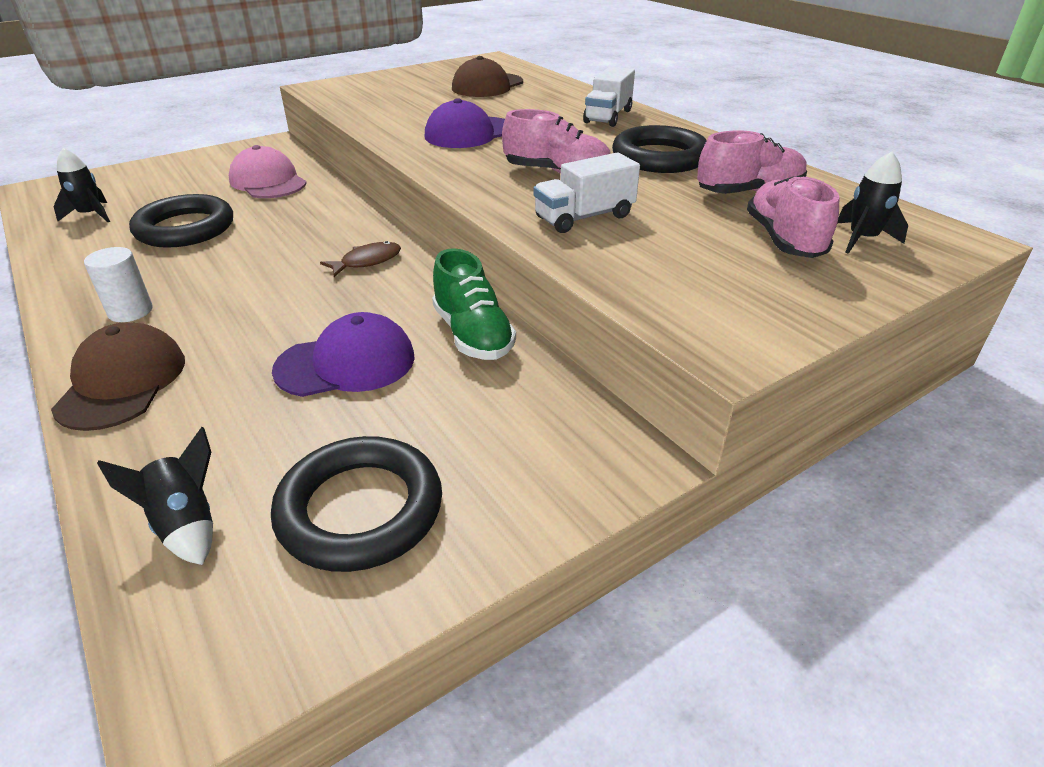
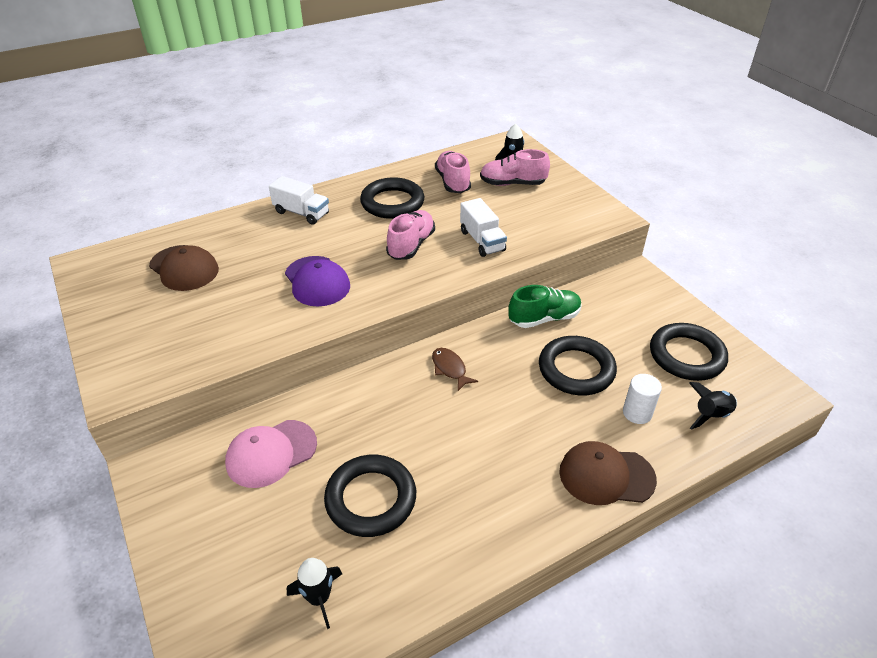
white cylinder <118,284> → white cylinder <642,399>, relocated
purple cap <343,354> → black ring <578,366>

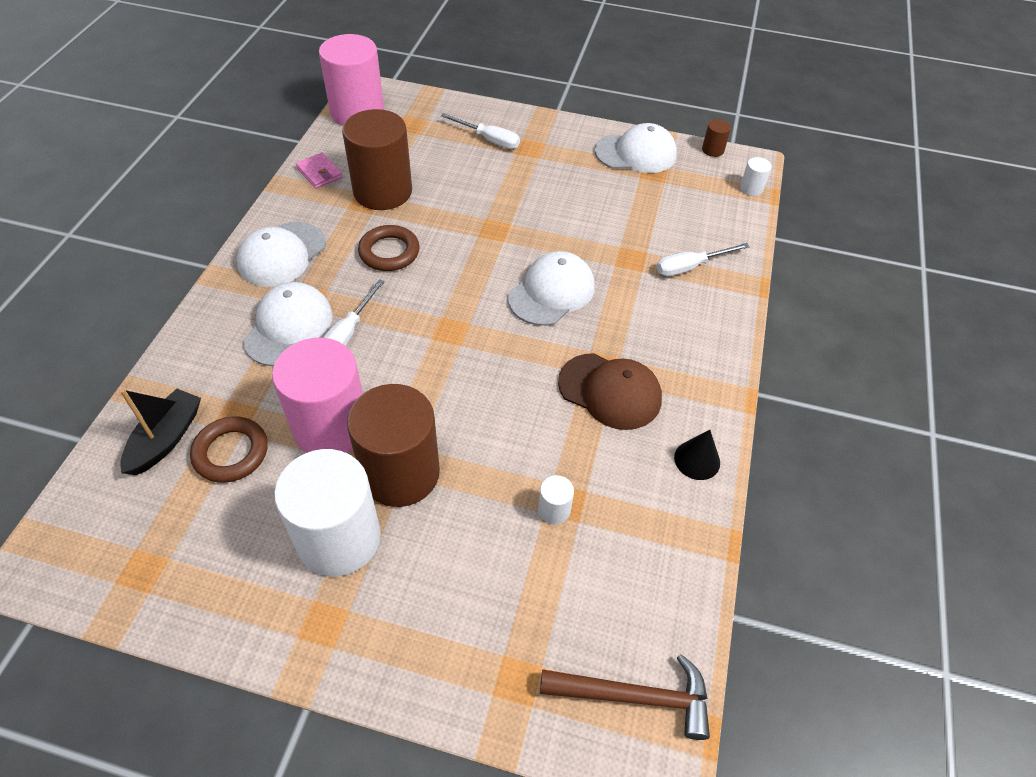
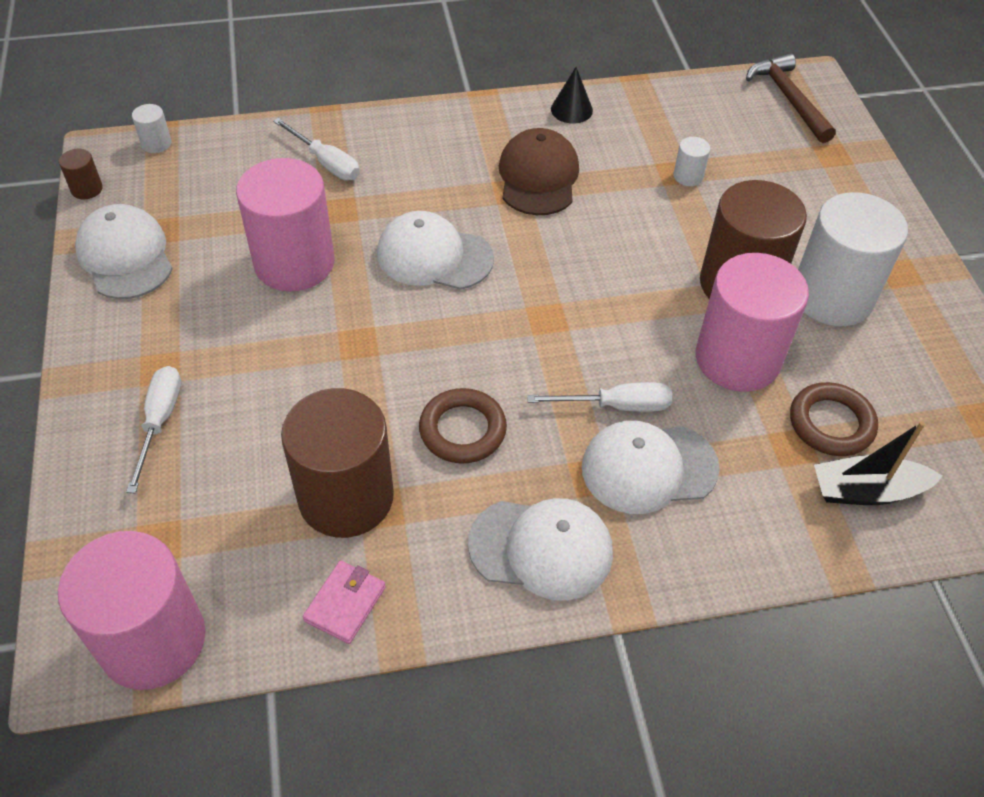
- → pink cylinder <285,224>

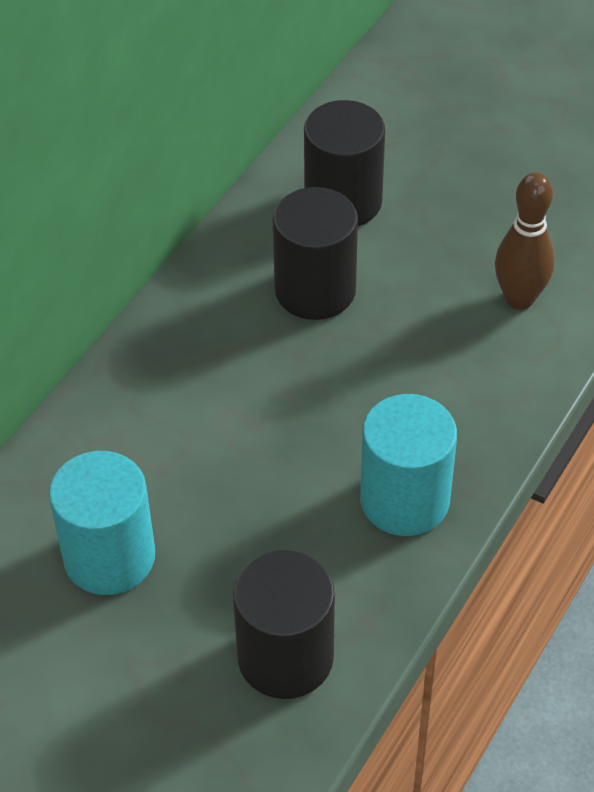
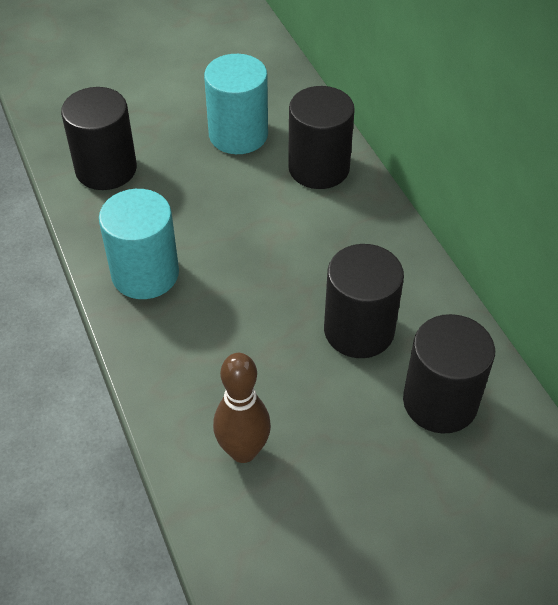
- → black cylinder <321,137>

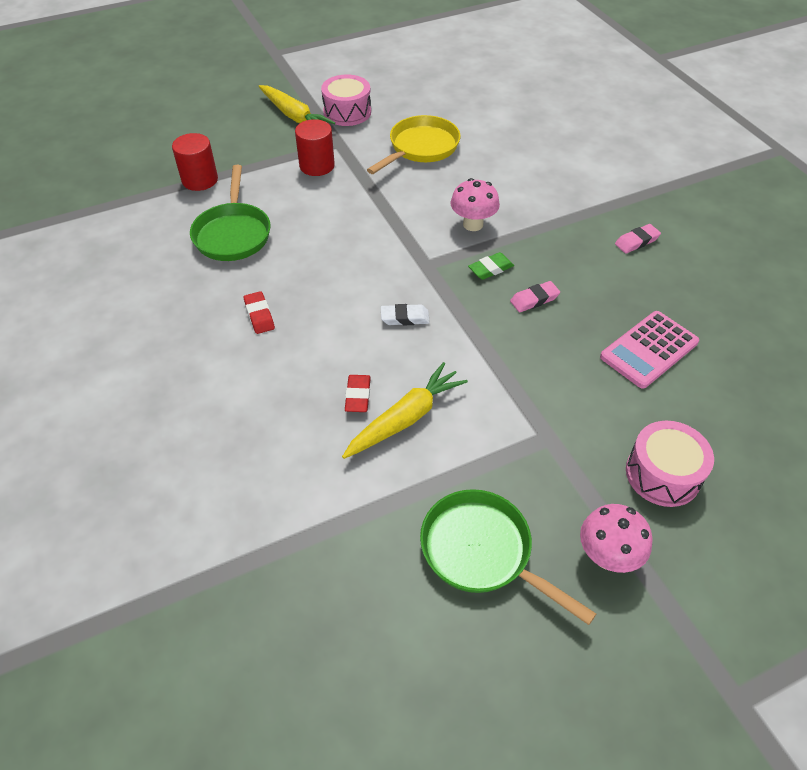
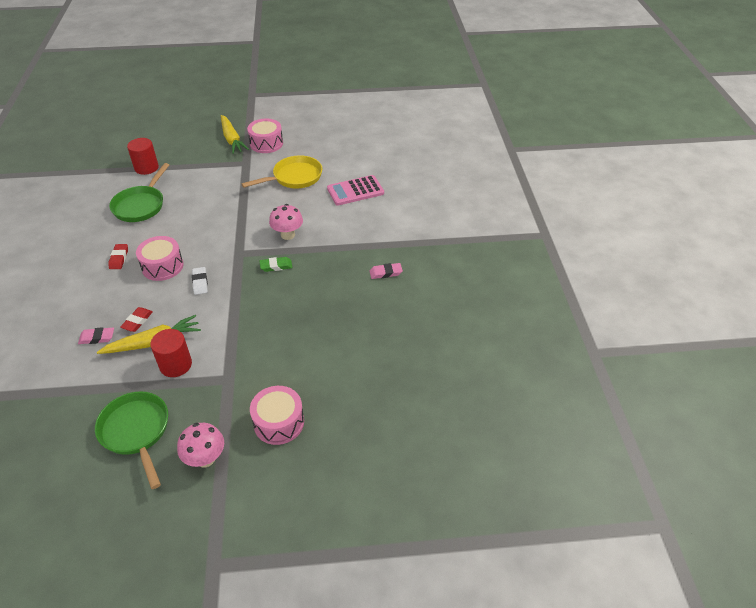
red cylinder <315,147> → red cylinder <171,353>, relocated
white eraser <405,314> → white eraser <200,281>, 60 degrees clockwise
pink eraser <535,296> → pink eraser <96,335>, relocated
pink calculator <649,350> → pink calculator <355,190>, relocated
- → pink drum <160,258>

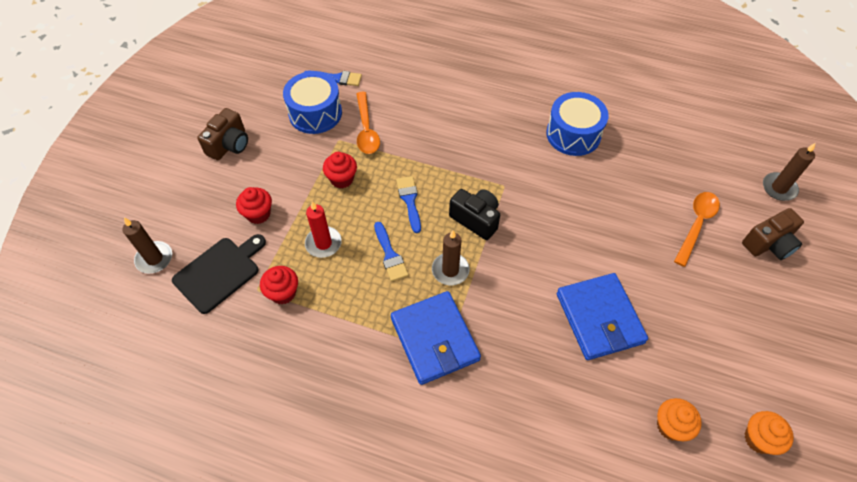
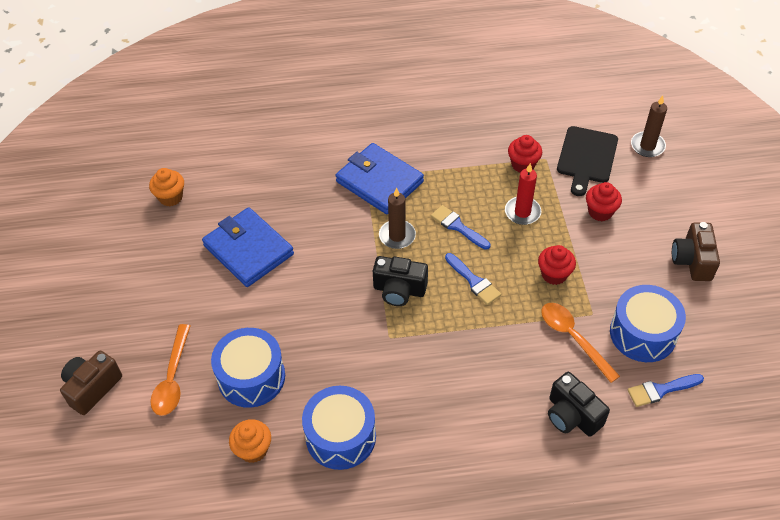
orange cupcake <769,433> → orange cupcake <250,441>, relocated
brown candle <789,172> → -
- → blue drum <248,368>
- → black camera <579,404>

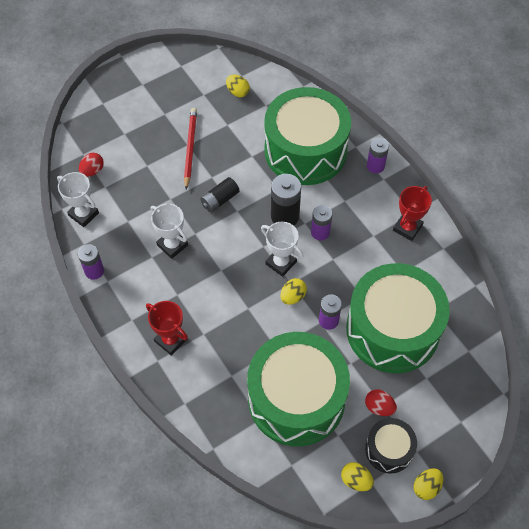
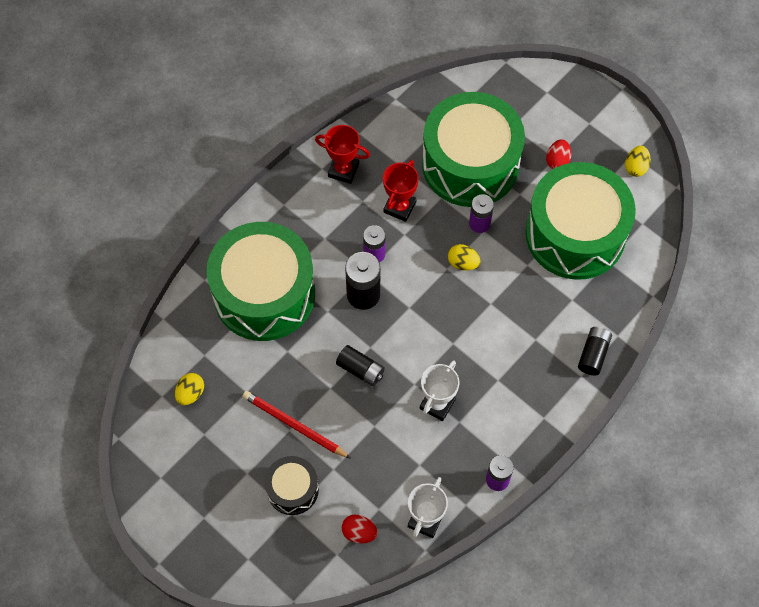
red trophy <167,328> → red trophy <401,191>, relocated
red pencil <190,149> → red pencil <296,425>, 45 degrees clockwise
white trophy <282,249> → -
black drum <391,446> → black drum <292,485>, relocated
purple battery <378,155> → -
yellow egg <428,484> → -
- → black battery <595,351>

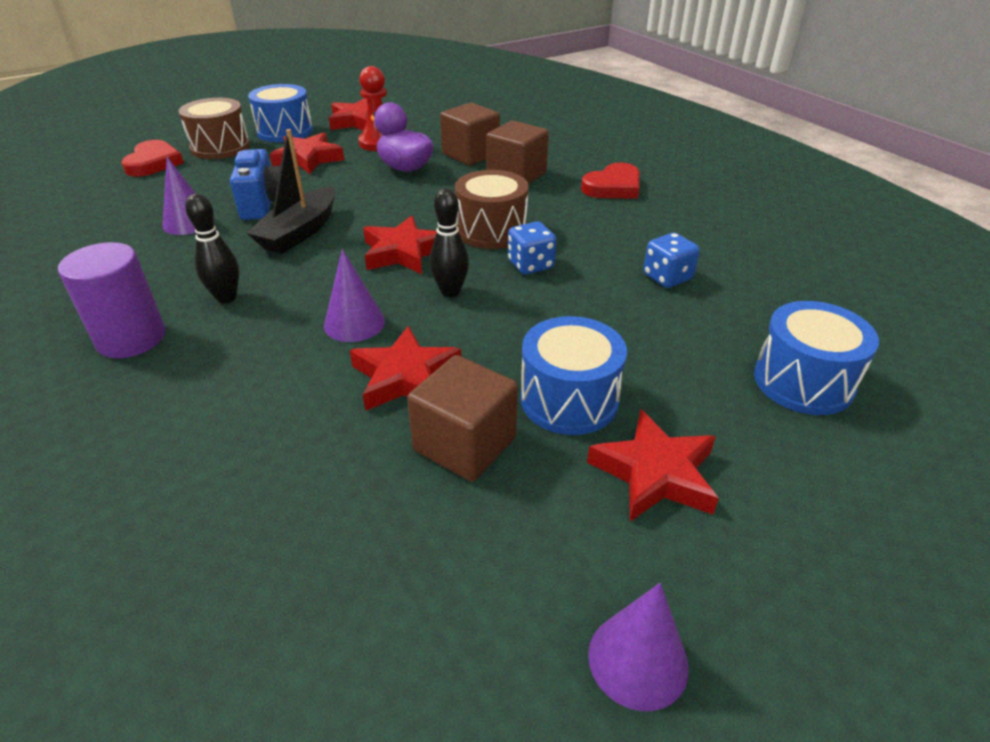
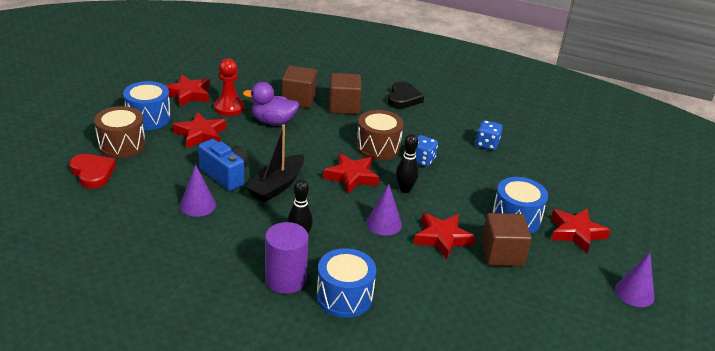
black boat <291,191> → black boat <274,163>, 45 degrees clockwise
red heart <610,181> → black heart <405,95>
blue drum <816,358> → blue drum <346,283>, relocated

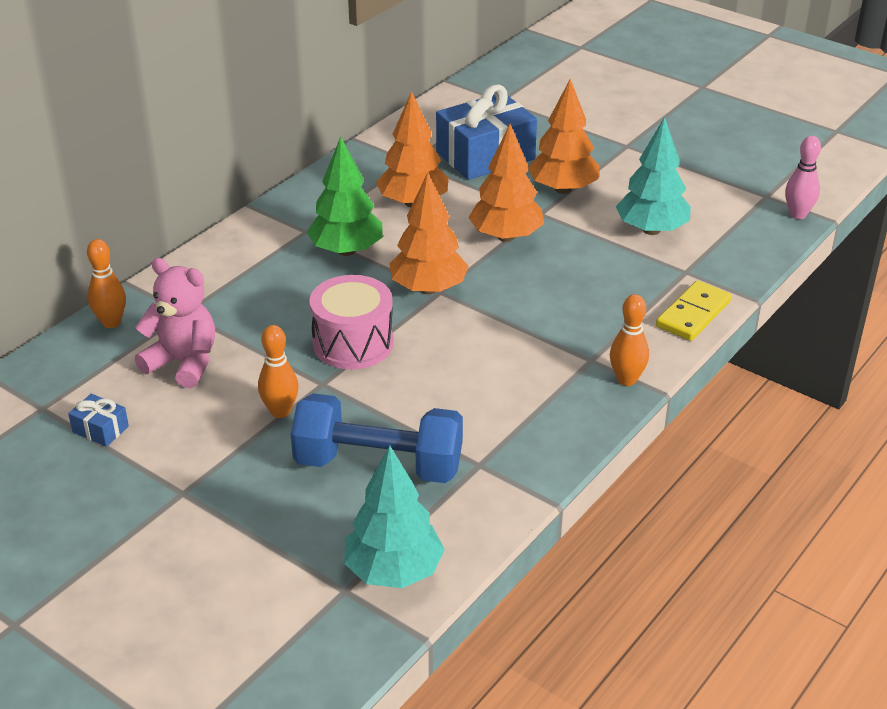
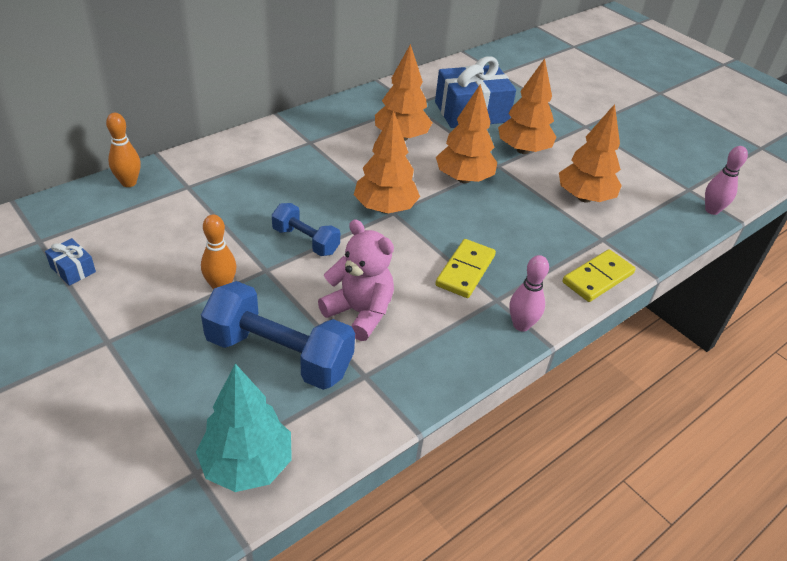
pink teddy bear <175,323> → pink teddy bear <356,280>, relocated
green tree <345,196> → -
pink drum <351,322> → blue dumbbell <306,229>
orange bowling pin <629,340> → pink bowling pin <529,293>
turquoise tree <653,176> → orange tree <590,153>
- → yellow domino <465,268>

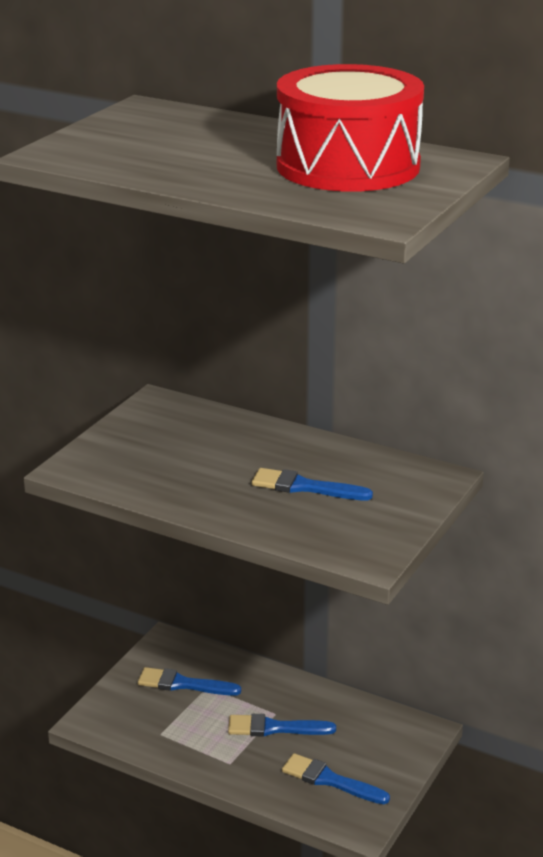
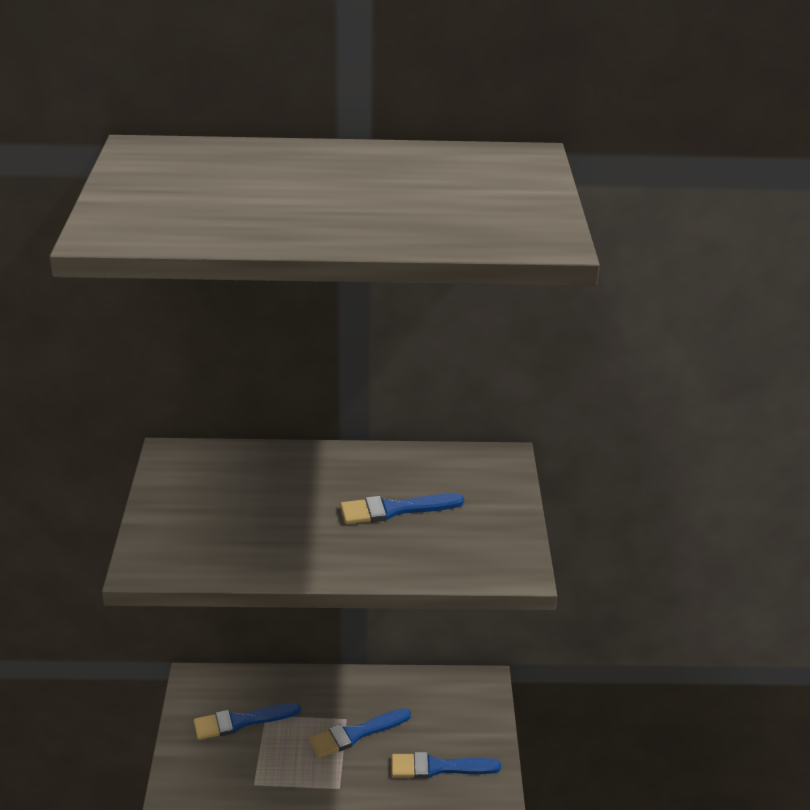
red drum <350,128> → -

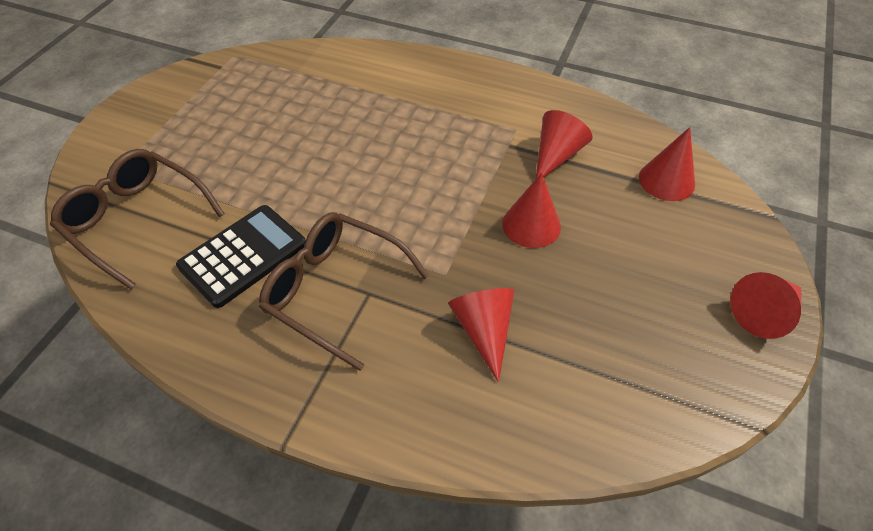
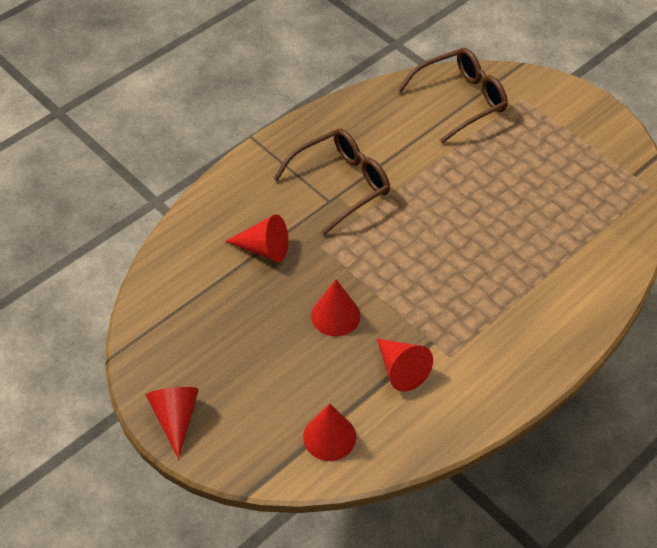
black calculator <241,256> → -

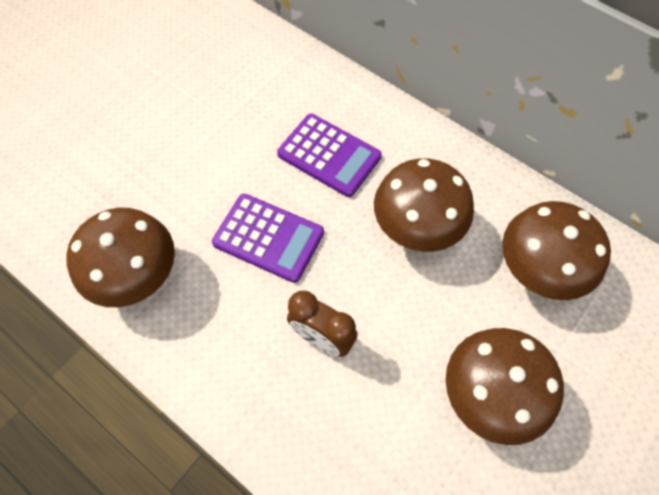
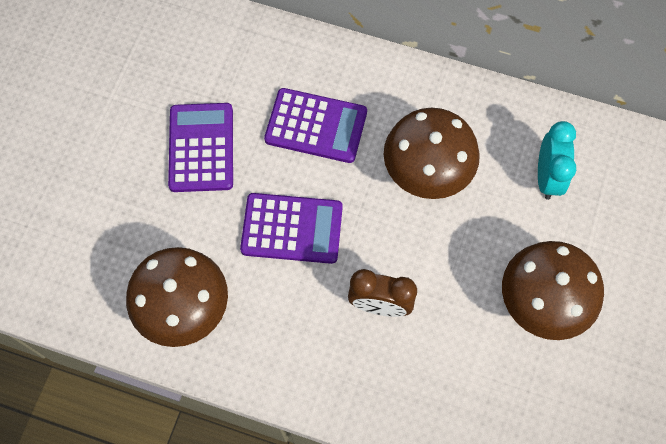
brown mushroom <556,250> → turquoise clock <557,160>
- → purple calculator <200,147>

